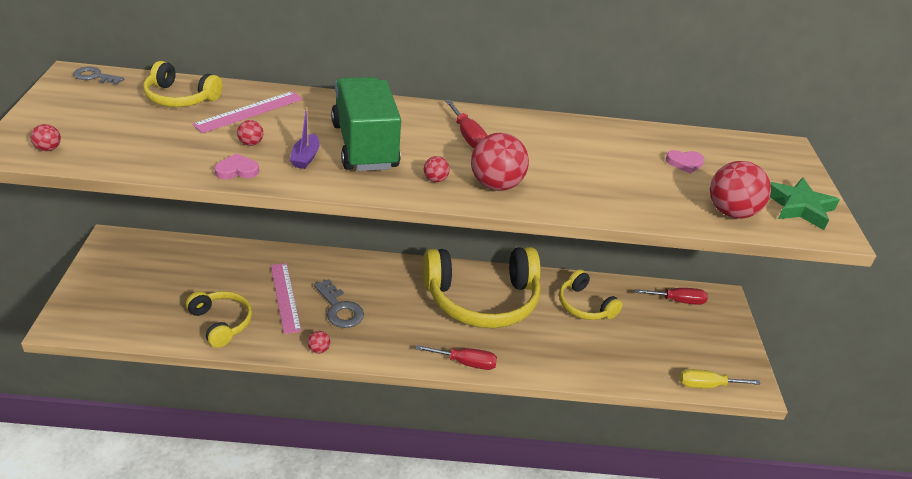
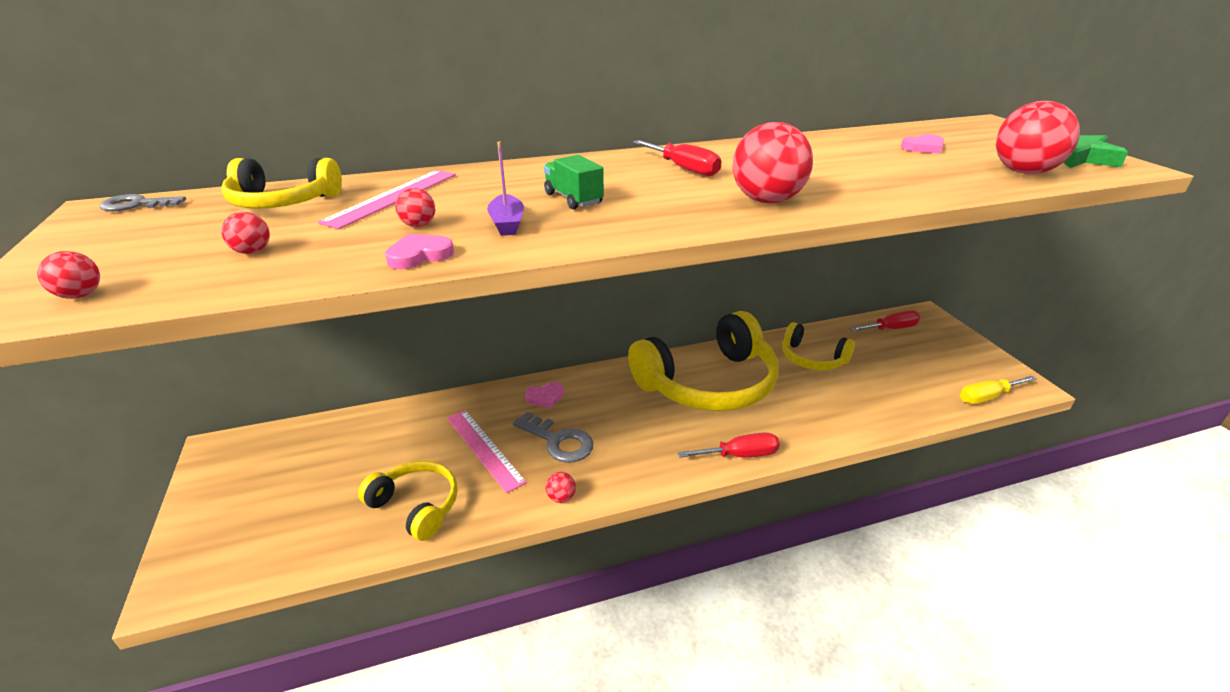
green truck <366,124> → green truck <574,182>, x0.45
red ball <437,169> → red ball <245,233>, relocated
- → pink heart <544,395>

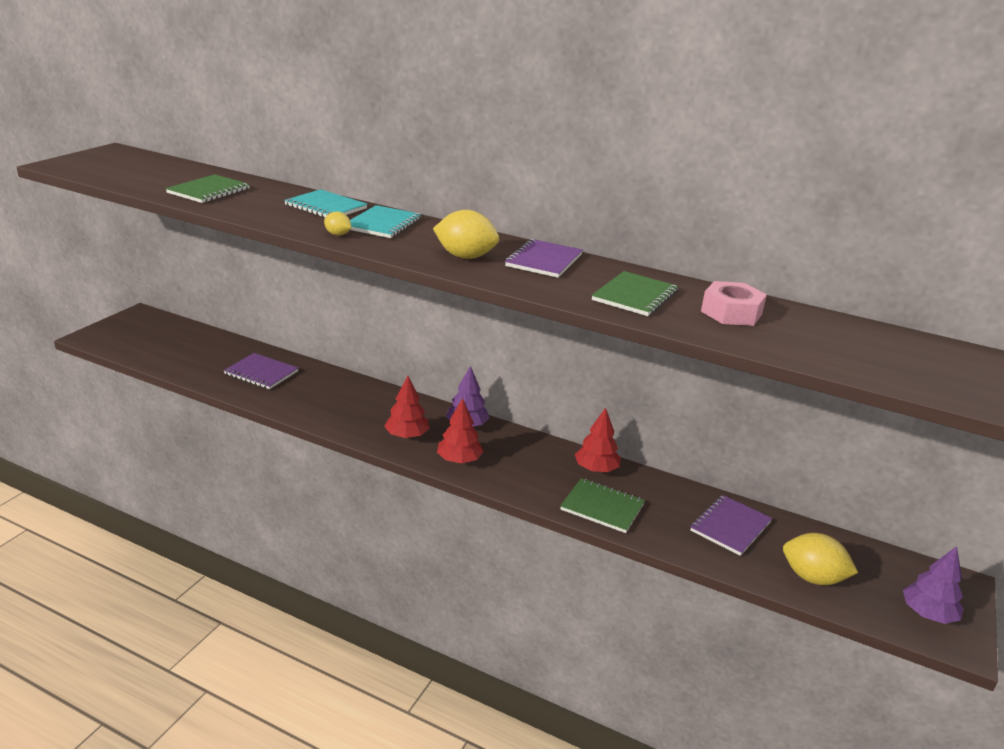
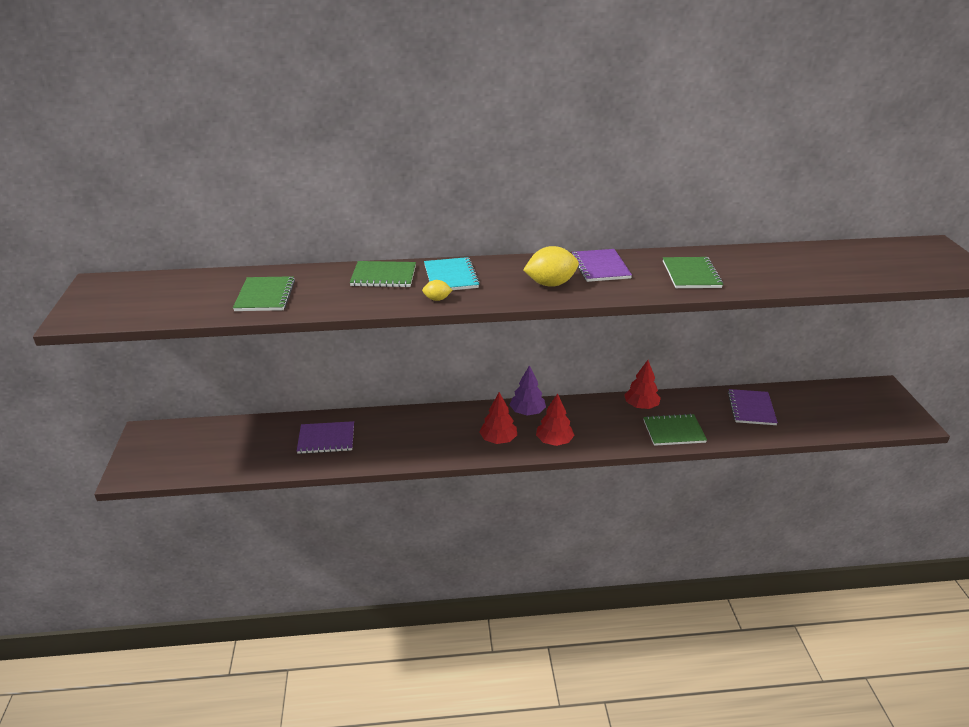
turquoise notebook <326,203> → green notebook <383,274>
pink nut <734,303> → -
yellow lemon <820,559> → -
purple tree <933,585> → -

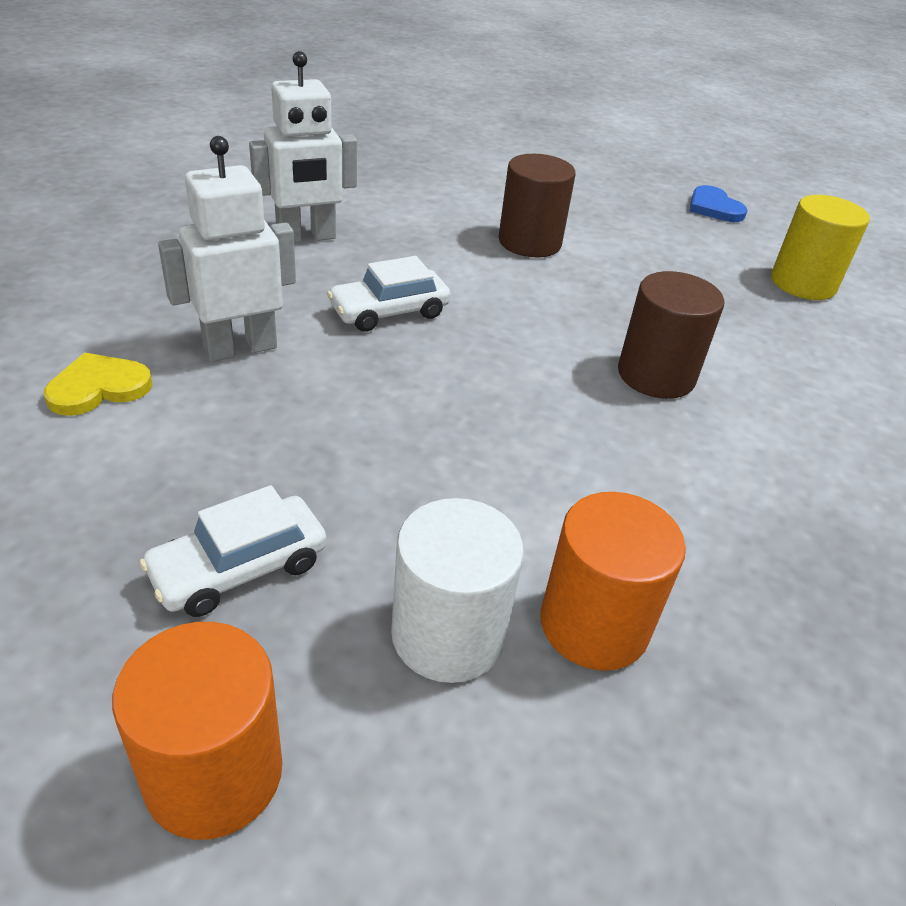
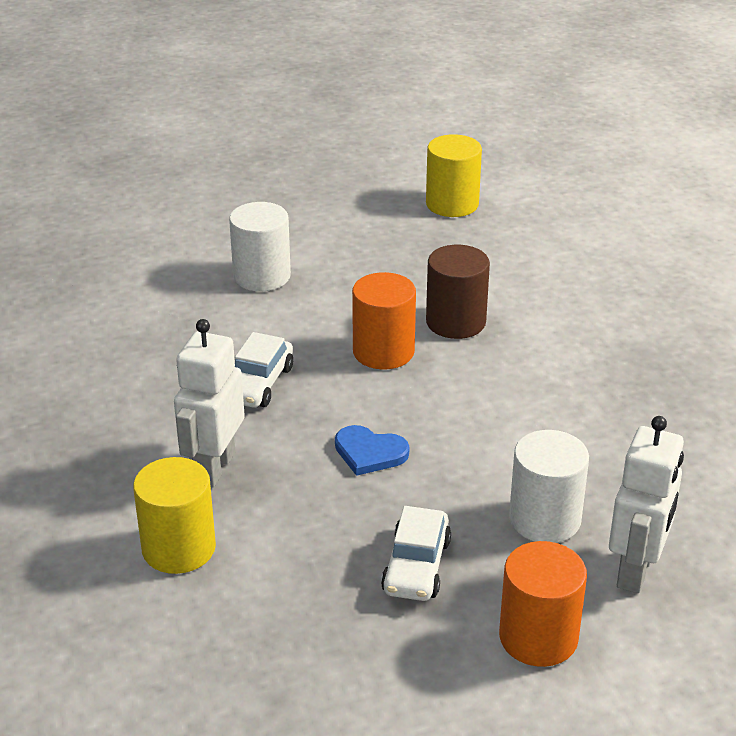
yellow heart <98,384> → yellow cylinder <174,515>
white robot <303,147> → white robot <646,504>, relocated
brown cylinder <537,205> → white cylinder <260,246>
orange cylinder <613,581> → orange cylinder <384,320>, relocated
blue heart <718,203> → blue heart <372,450>, relocated

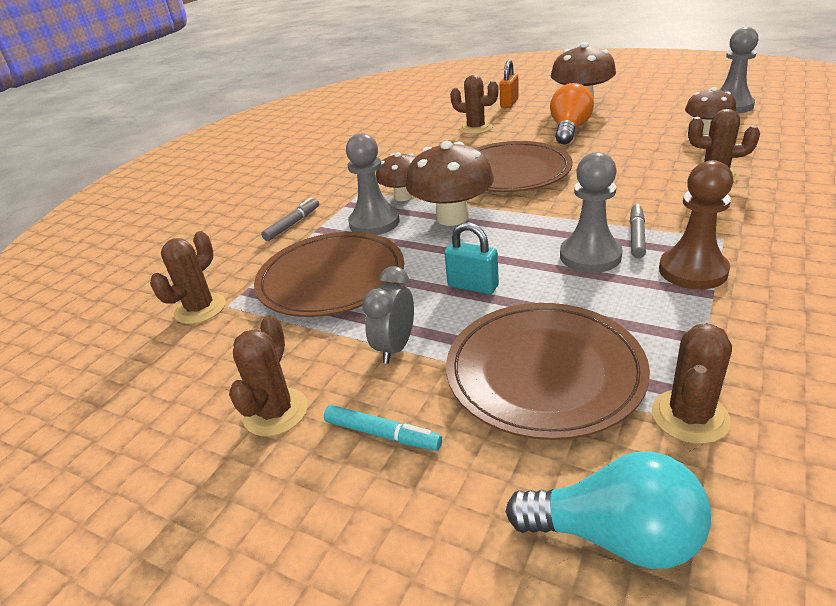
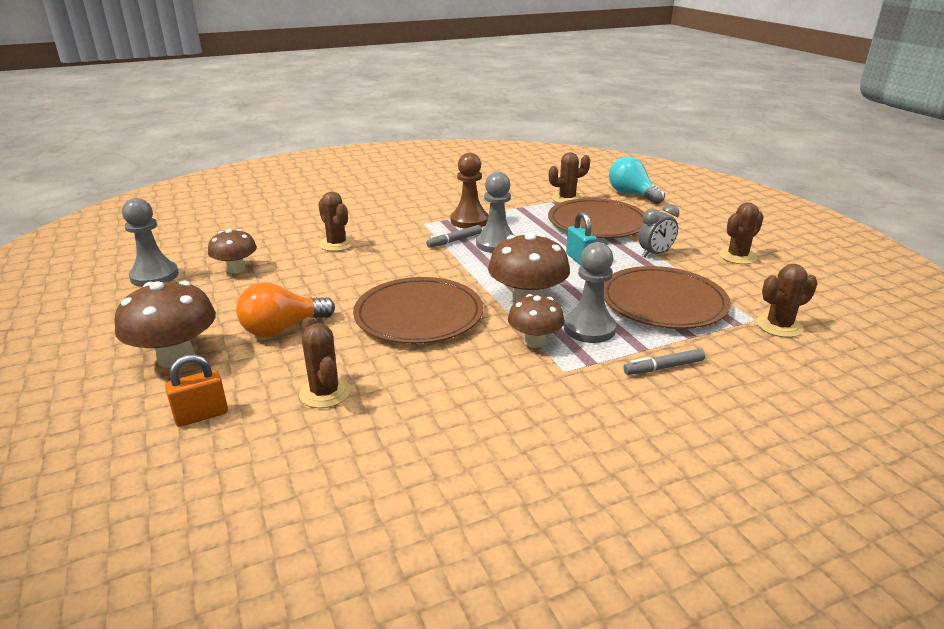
turquoise marker <383,428> → -

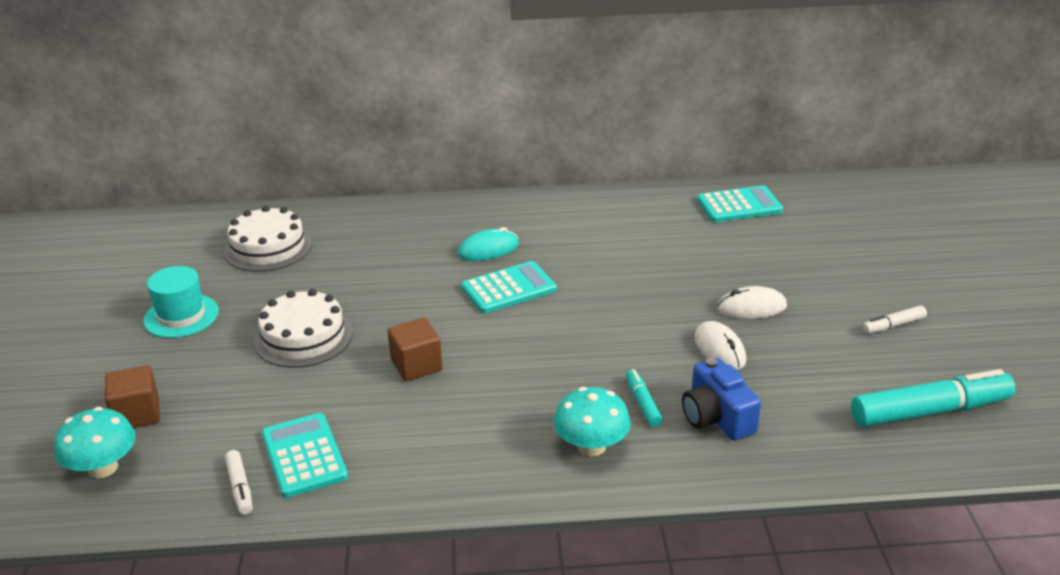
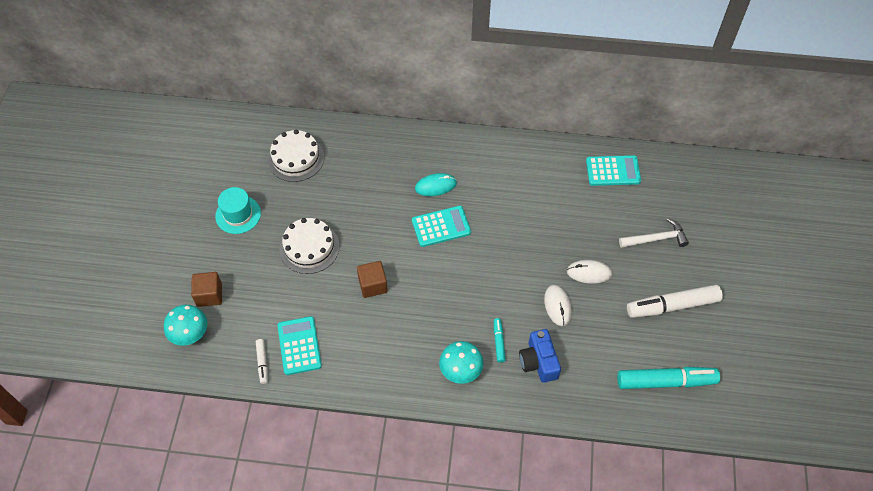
white marker <894,320> → white marker <675,301>, x2.12
- → white hammer <654,233>

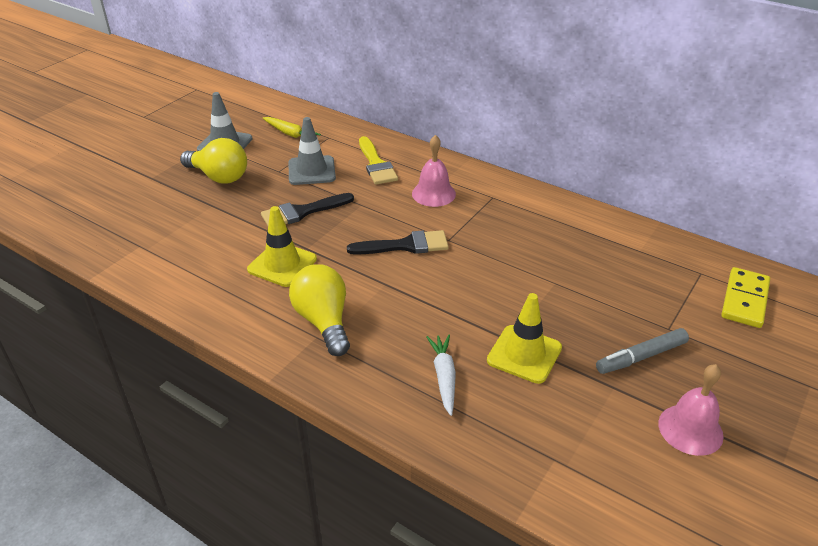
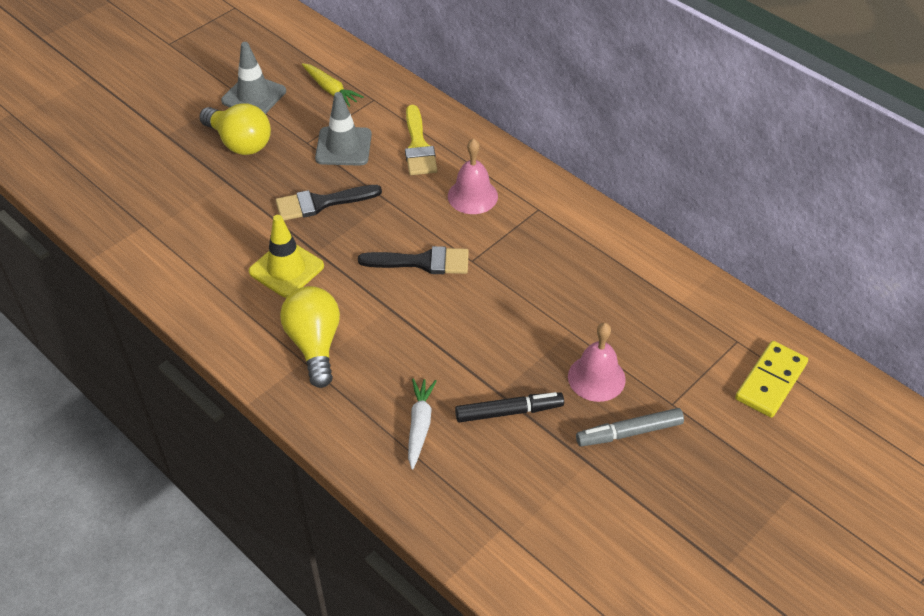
yellow traffic cone <524,338> → black marker <509,407>
pink bell <691,410> → pink bell <597,362>, relocated

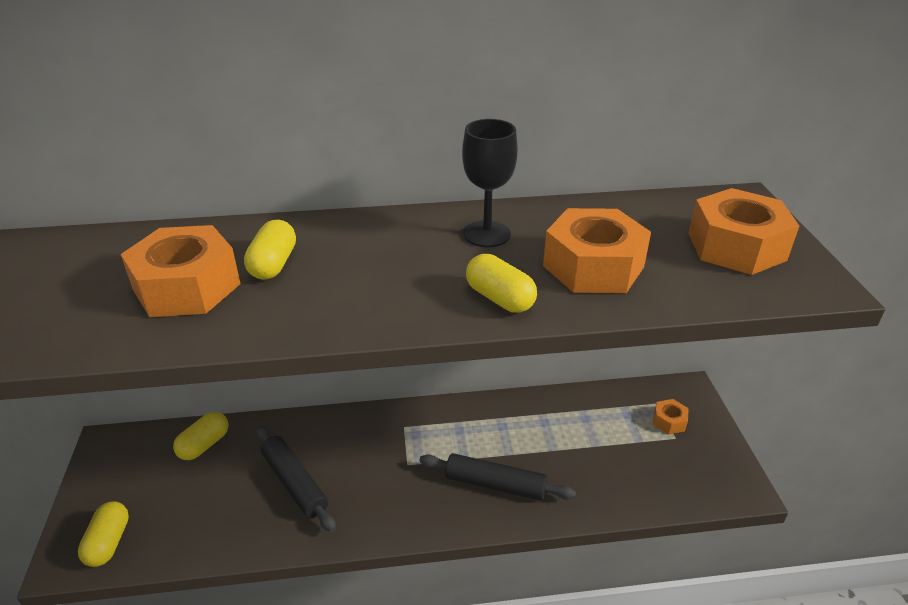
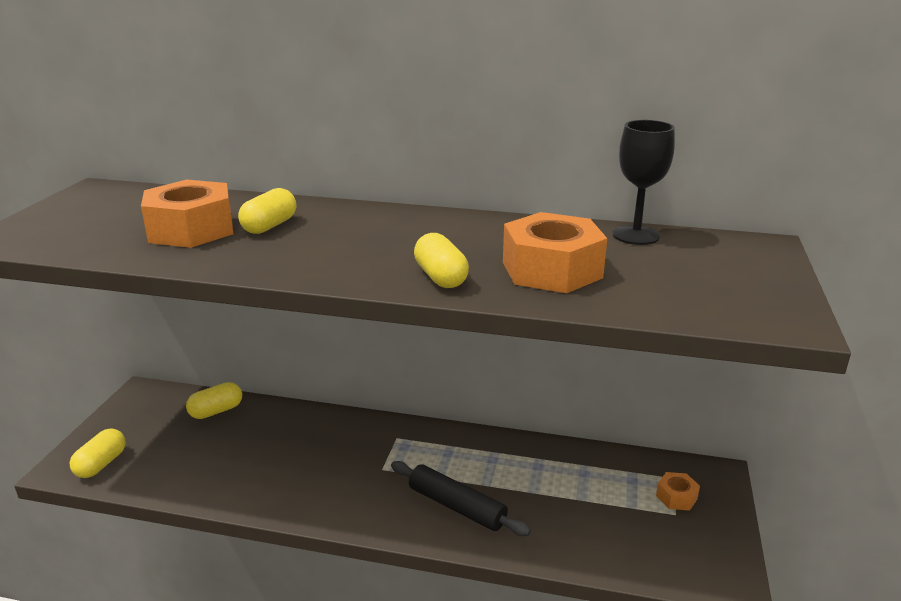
black rolling pin <296,479> → -
black goblet <490,183> → black goblet <643,182>, relocated
orange nut <743,231> → -

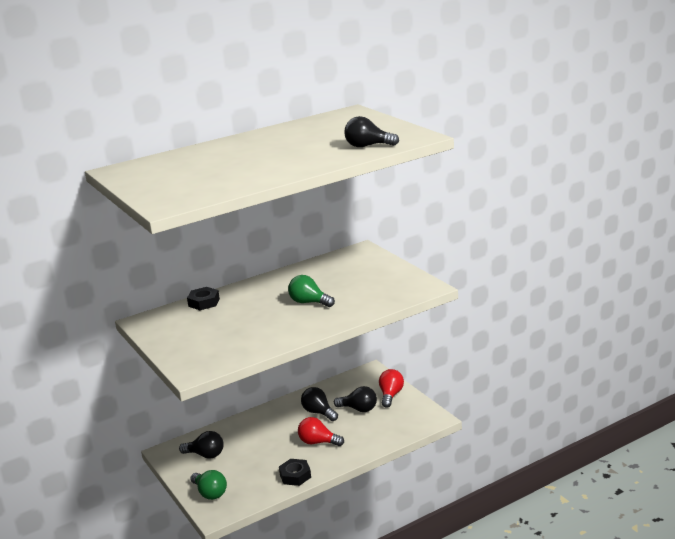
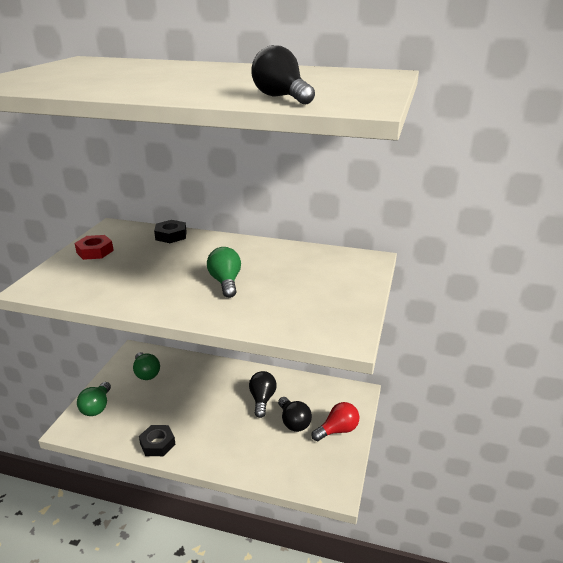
black light bulb <201,445> → green light bulb <146,366>
red light bulb <321,431> → -
- → red nut <94,247>

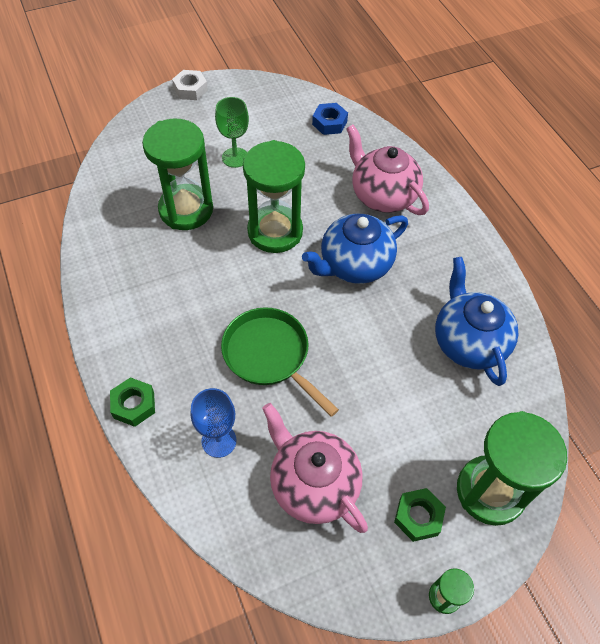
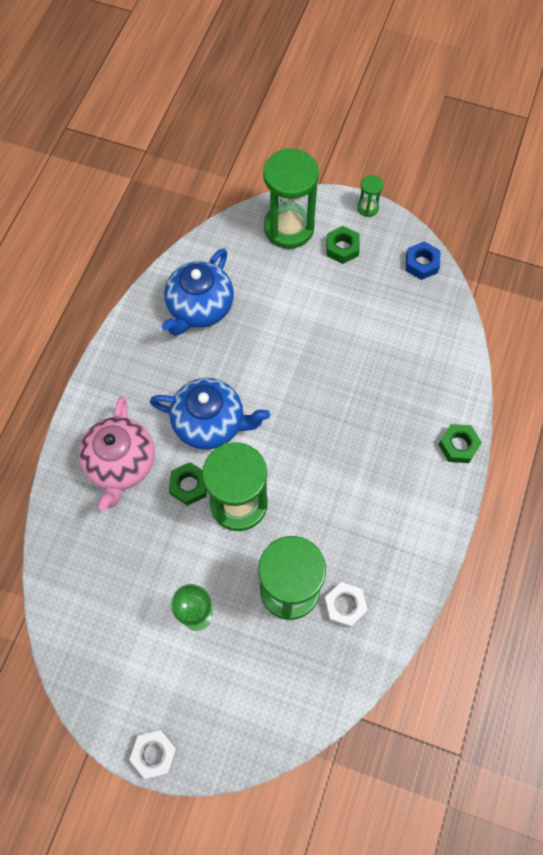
blue goblet <213,423> → -
green pan <280,362> → -
pink teapot <315,468> → -
blue nut <330,119> → blue nut <423,260>, relocated
- → green nut <188,484>
- → white nut <346,605>

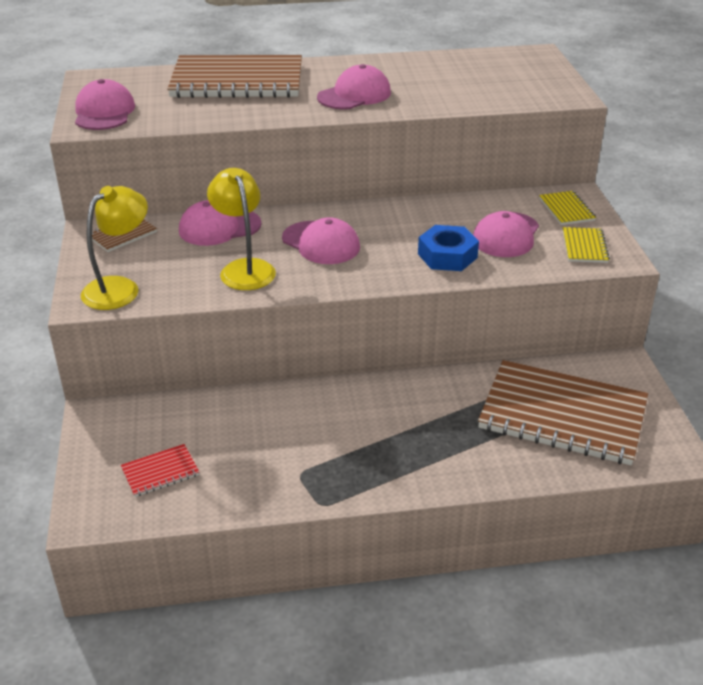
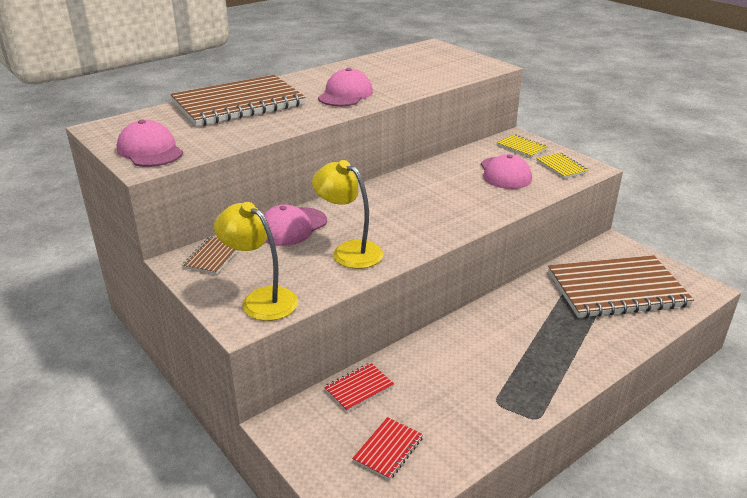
yellow lamp <114,248> → yellow lamp <256,261>, 60 degrees counterclockwise
pink cap <321,240> → -
blue nut <448,248> → -
- → red notebook <359,387>

